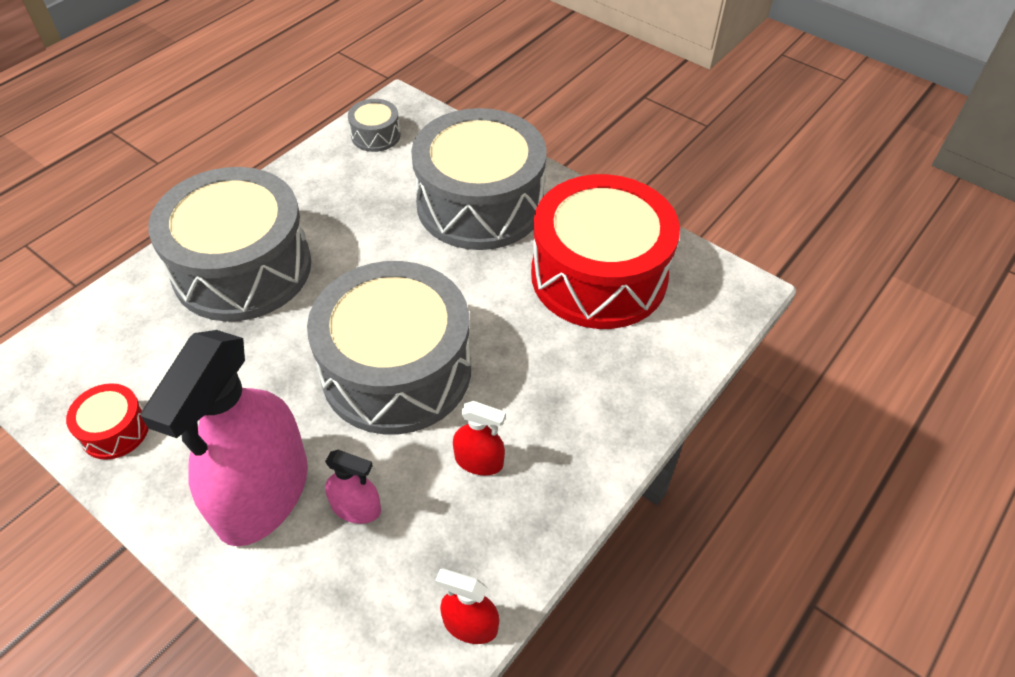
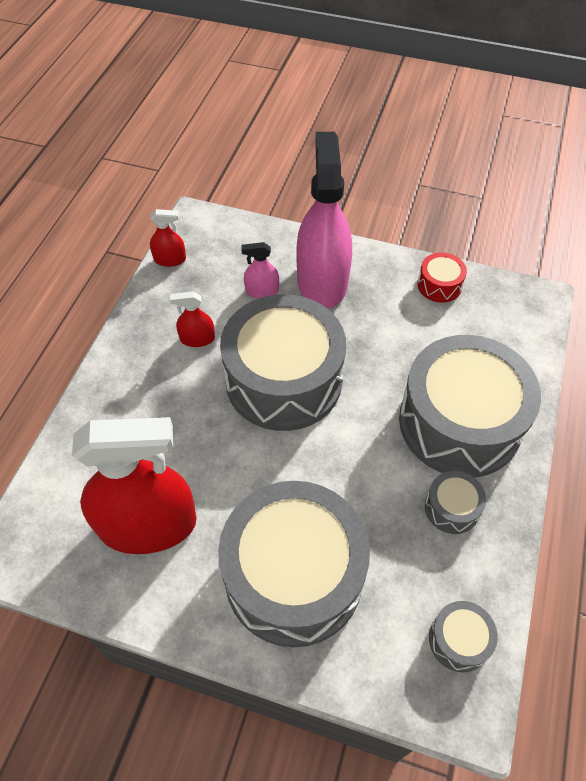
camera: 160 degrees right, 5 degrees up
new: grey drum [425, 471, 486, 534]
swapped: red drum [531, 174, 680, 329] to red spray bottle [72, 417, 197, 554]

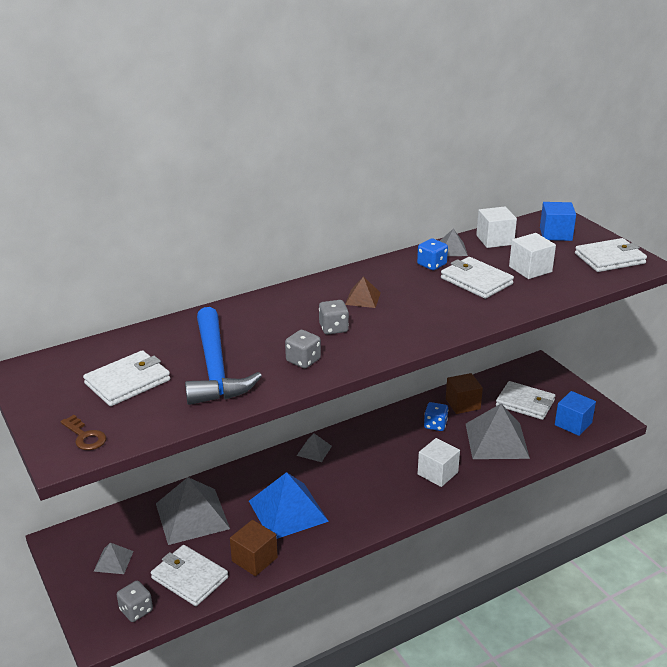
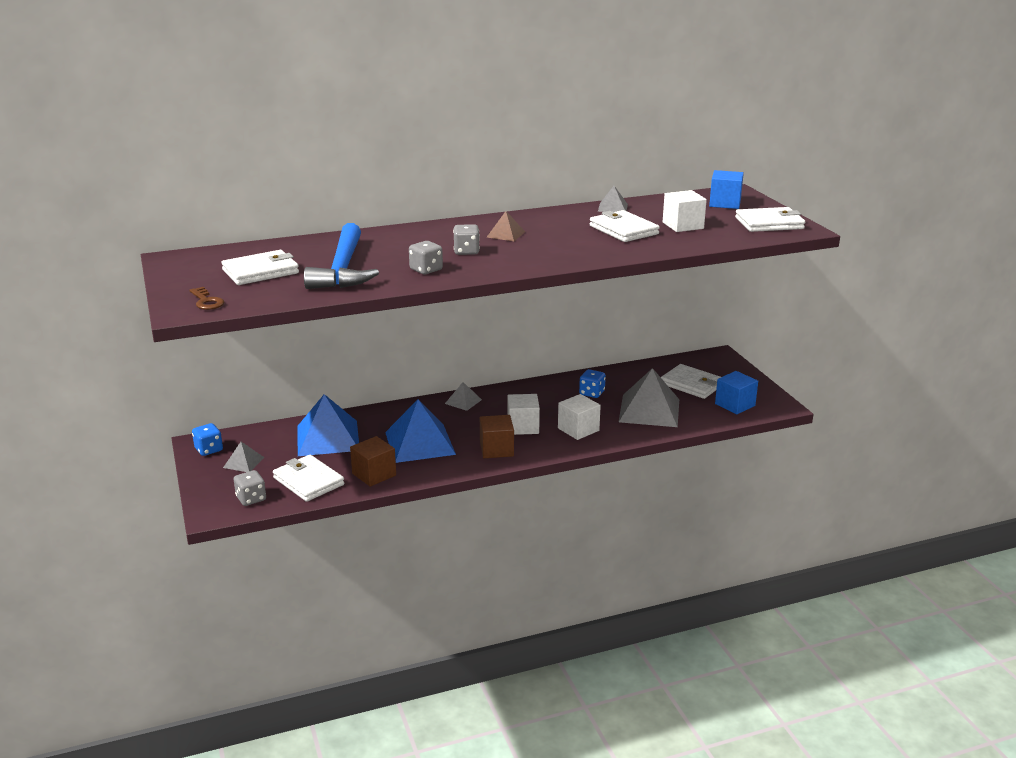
camera: 10 degrees right, 5 degrees down
shifted: blue dice [417, 239, 448, 270] to [192, 423, 223, 456]; brown cube [446, 373, 483, 414] to [480, 415, 514, 458]; white cube [476, 207, 517, 248] to [507, 394, 540, 435]
repainted: grey pyramid [156, 477, 230, 545] to blue pyramid [297, 394, 359, 456]

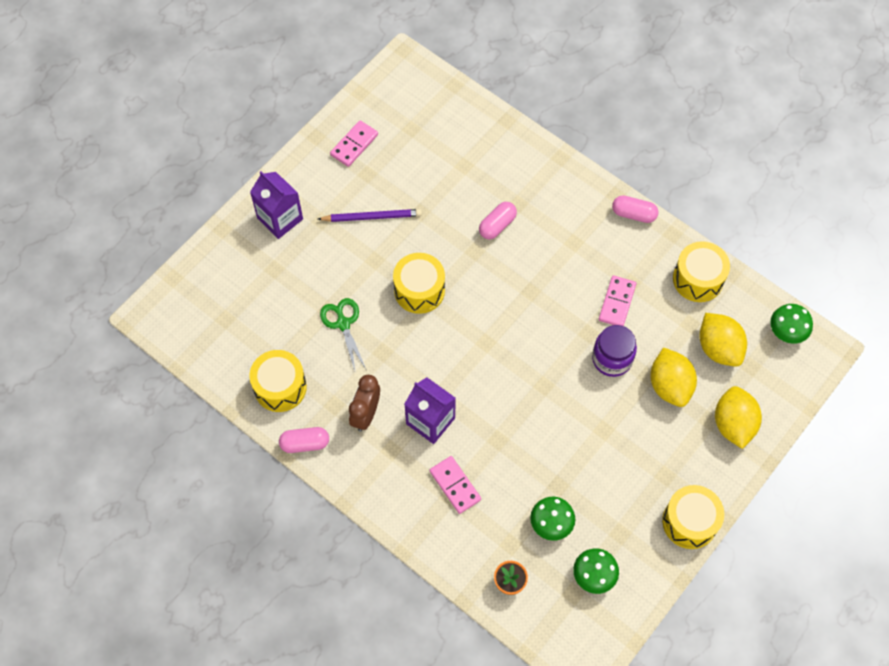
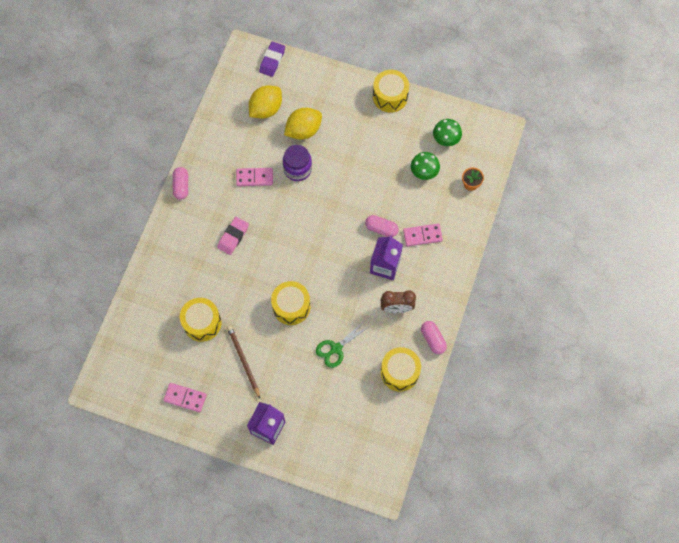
camera: 110 degrees left, 5 degrees up
gone: yellow lemon [715, 386, 762, 449]; green mushroom [770, 304, 813, 344]
new: pink eraser [217, 217, 249, 255]; purple eraser [259, 42, 285, 77]
shifted: pink capsule [479, 202, 517, 239] to [365, 215, 399, 237]; yellow drum [673, 241, 730, 302] to [180, 298, 221, 342]
repainted: purple pencil [318, 209, 422, 222] to brown pencil [227, 326, 260, 399]
rotated: pink domino [430, 456, 481, 514] = [403, 224, 443, 246] 45 degrees clockwise

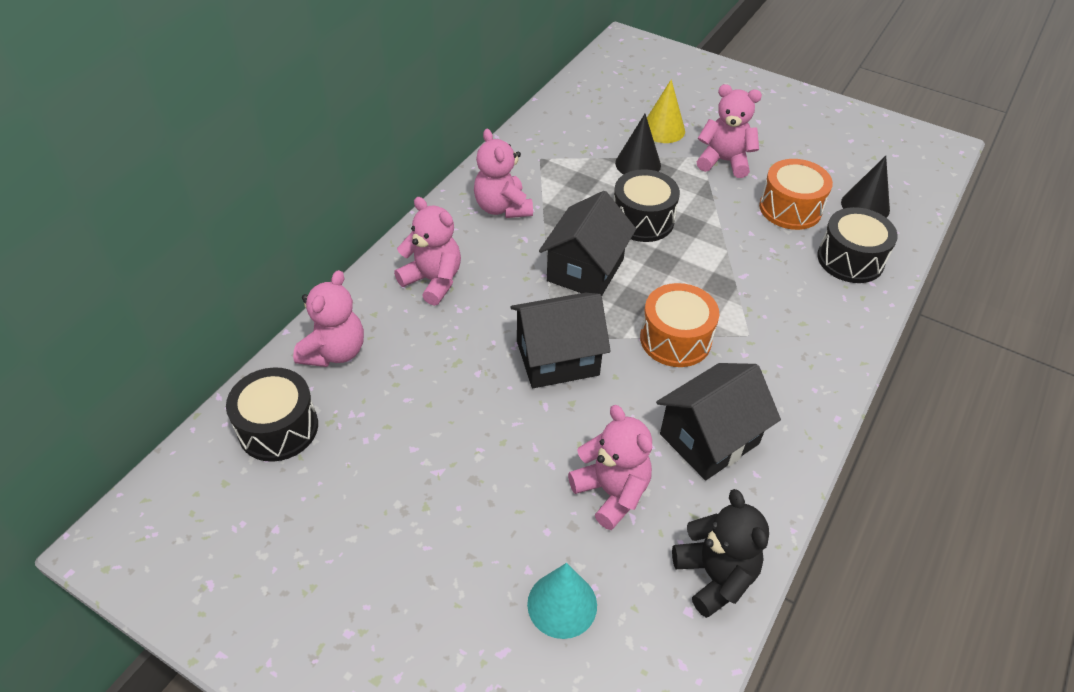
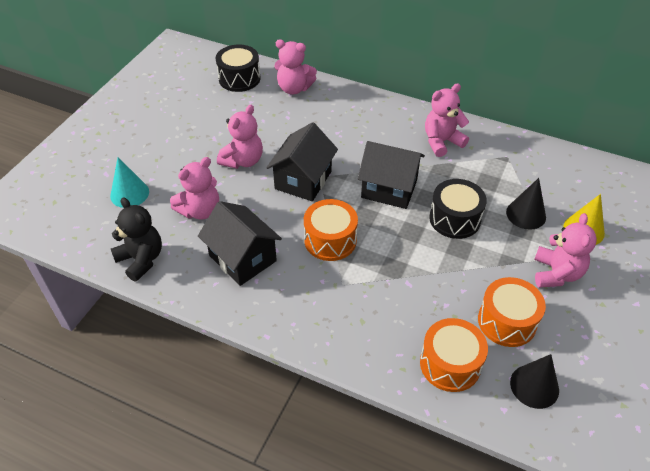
camera: 85 degrees right, 0 degrees up
shifted: pink teddy bear [394, 197, 461, 306] to [217, 105, 263, 169]
repainted: black drum [817, 207, 898, 283] to orange drum [420, 318, 488, 392]
rotated: black house [510, 293, 611, 388] = [266, 122, 338, 201] 45 degrees clockwise; black teddy bear [672, 489, 769, 618] = [111, 197, 162, 282] 105 degrees counterclockwise

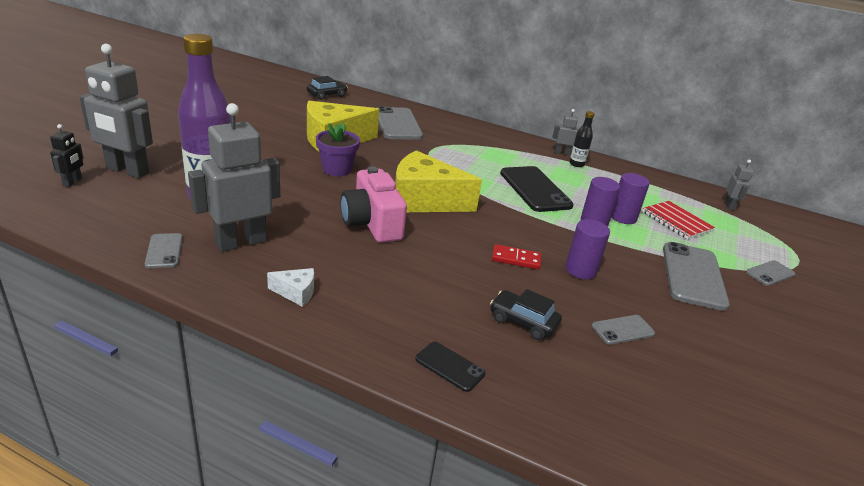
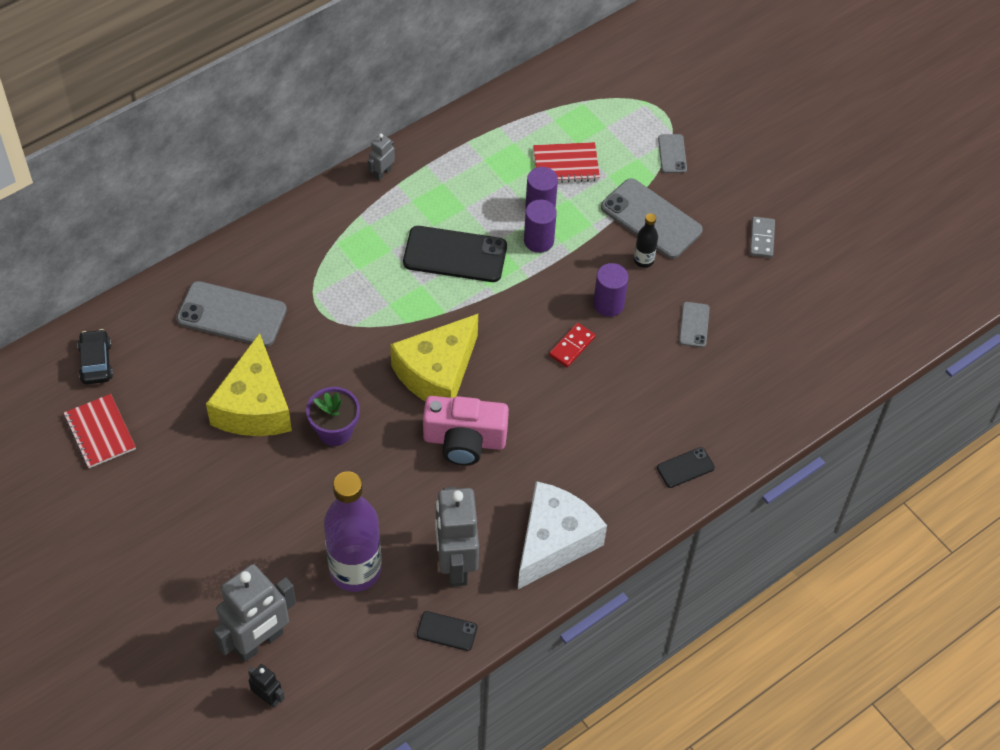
camera: 60 degrees left, 25 degrees up
gone: black car [490, 289, 562, 340]; grey robot [725, 159, 754, 210]
new: red notebook [64, 394, 136, 468]; grey domino [750, 217, 775, 258]
shifted: black bottle [569, 111, 595, 167] to [634, 213, 658, 268]
repainted: grey phone [145, 233, 183, 268] to black phone [417, 611, 478, 651]
scaled: white cheese [267, 268, 314, 307] = [518, 481, 607, 589] x2.37

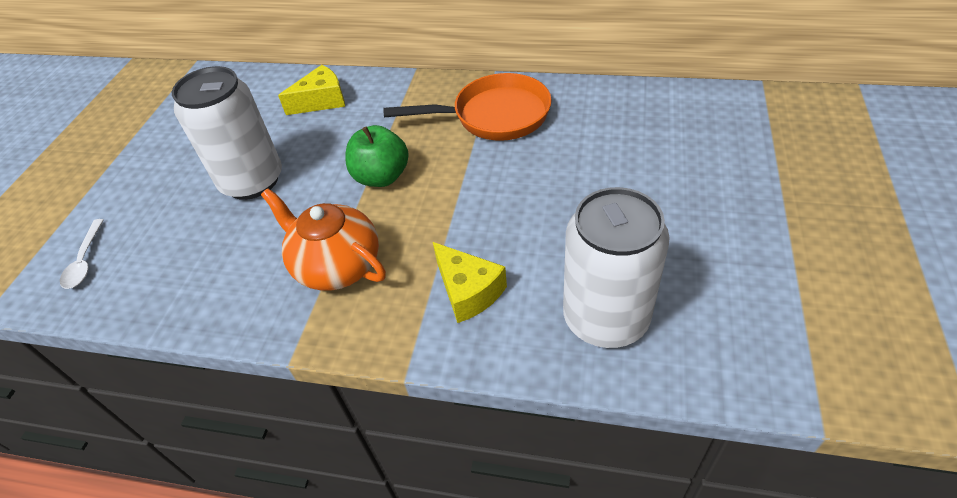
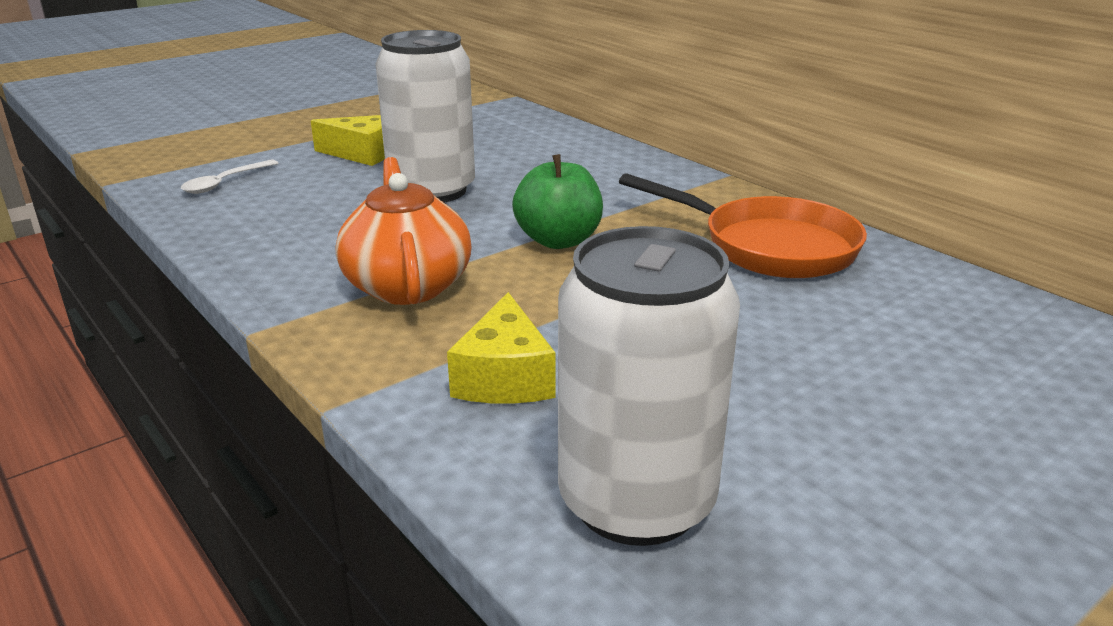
camera: 35 degrees right, 20 degrees down
shifted: yellow cheese [278, 65, 345, 115] to [311, 115, 385, 166]

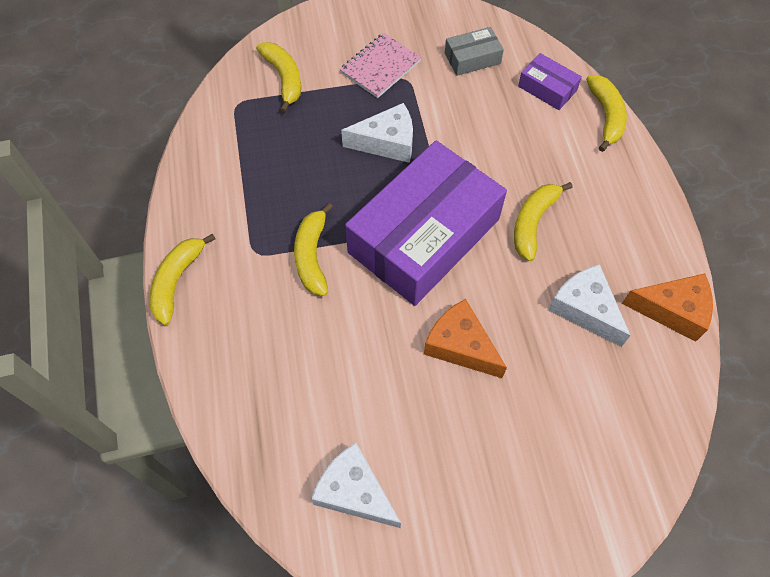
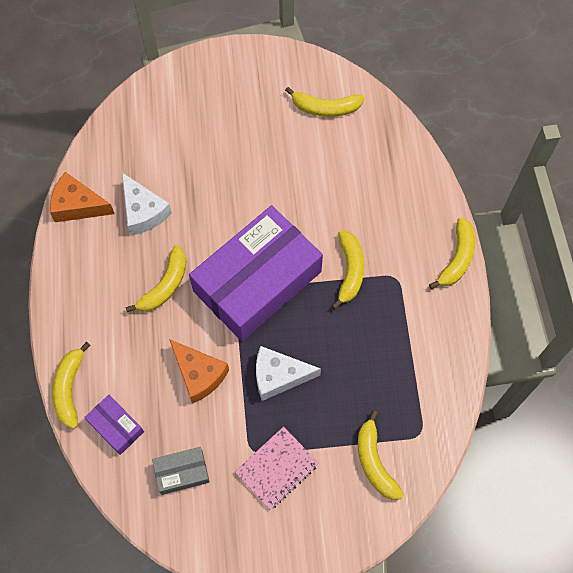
camera: 175 degrees left, 5 degrees up
shifted: orange cheese [424, 299, 507, 378] to [169, 339, 229, 404]
swapped: white cheese [311, 442, 401, 528] to yellow banana [285, 87, 364, 117]

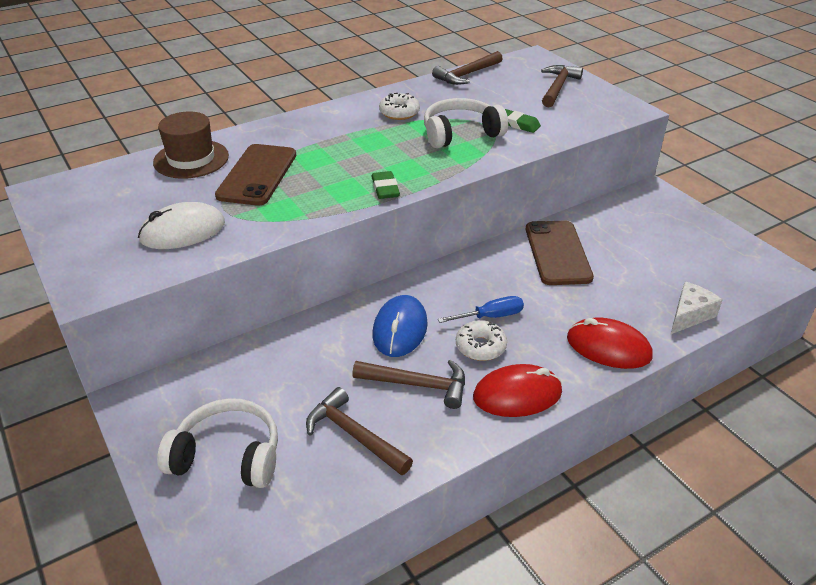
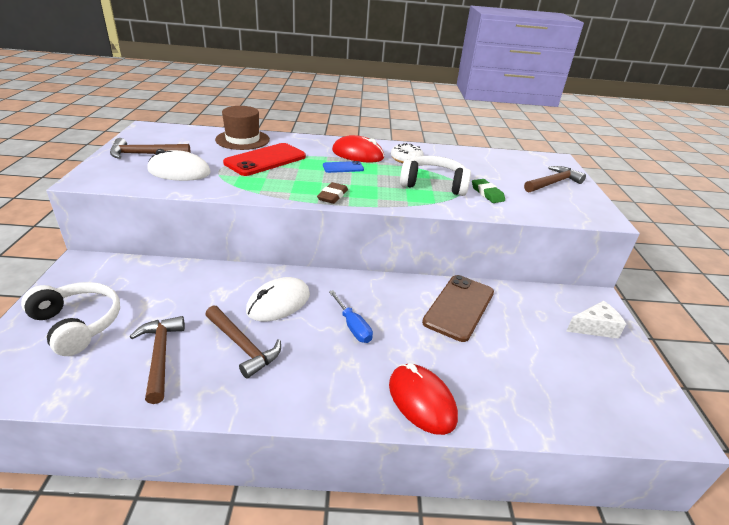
camera: 30 degrees right, 5 degrees down
gone: white donut [456, 320, 507, 361]
new: blue phone [323, 161, 364, 173]
shifted: brown hammer [432, 51, 503, 85] to [110, 138, 190, 159]; red mouse [473, 364, 562, 417] to [332, 135, 384, 162]; white cheese [670, 282, 722, 335] to [566, 301, 626, 339]
repainted: brown phone [215, 144, 296, 205] to red phone [223, 143, 306, 176]; green eraser [371, 171, 400, 199] to brown eraser [317, 182, 348, 204]; blue mouse [373, 295, 428, 357] to white mouse [246, 277, 310, 321]
rotated: blue screwdriver [438, 296, 524, 323] = [329, 290, 373, 343] 45 degrees clockwise

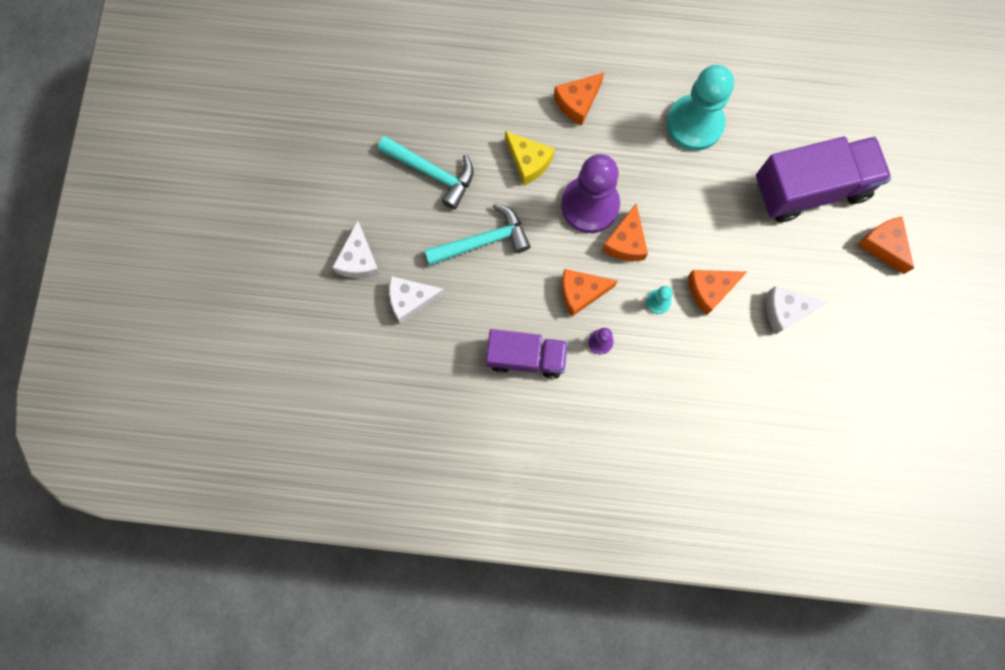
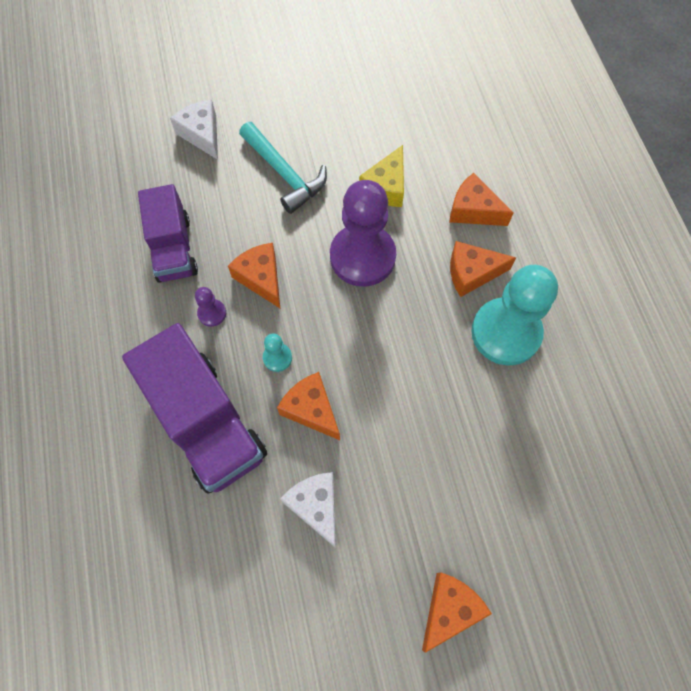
camera: 70 degrees right, 10 degrees down
gone: white cheese [332, 220, 380, 278]; turquoise hammer [378, 136, 474, 209]
shifted: orange cheese [602, 204, 648, 261] to [450, 241, 516, 297]; purple truck [756, 137, 891, 222] to [122, 323, 267, 494]

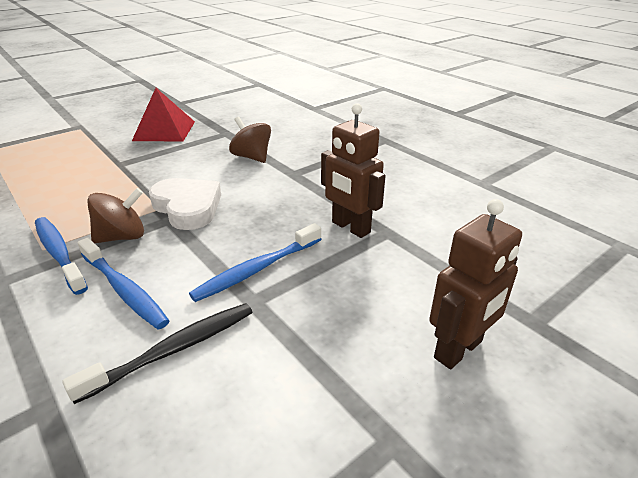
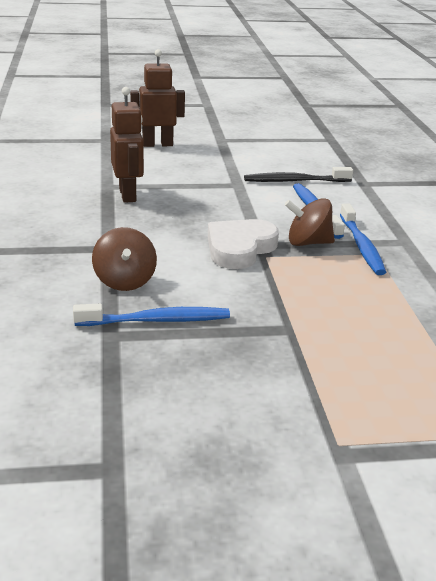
camera: 150 degrees left, 5 degrees down
gone: red pyramid [132, 88, 195, 141]
shifted: blue toothbrush [189, 223, 321, 302] to [73, 304, 230, 326]
rotated: white heart [149, 178, 221, 230] = [208, 219, 279, 269] 45 degrees clockwise

